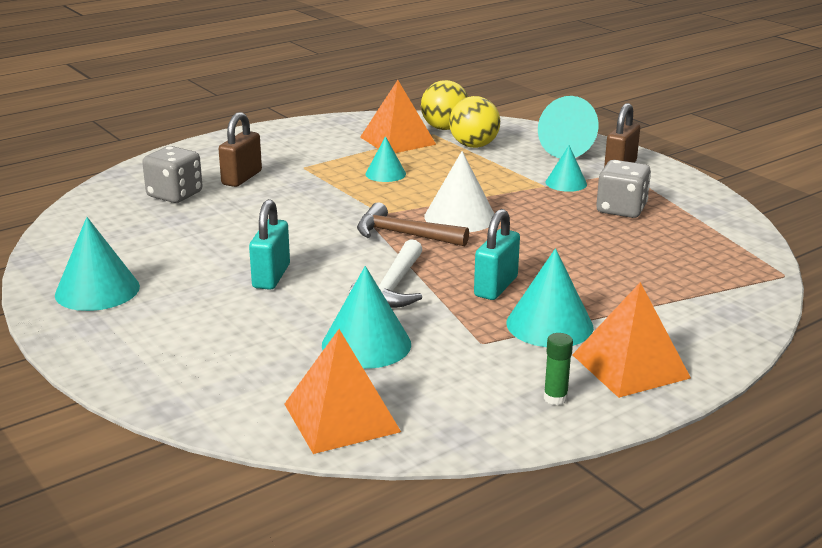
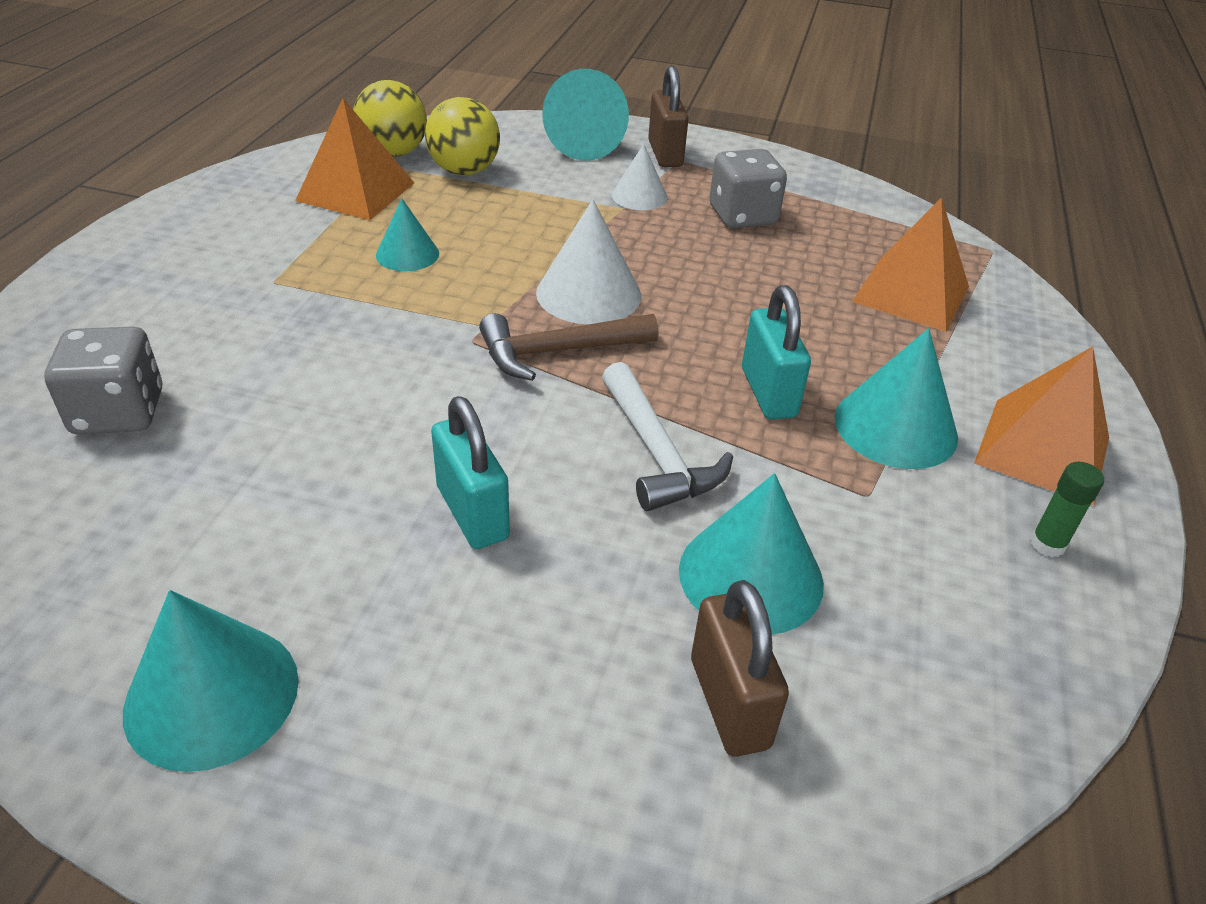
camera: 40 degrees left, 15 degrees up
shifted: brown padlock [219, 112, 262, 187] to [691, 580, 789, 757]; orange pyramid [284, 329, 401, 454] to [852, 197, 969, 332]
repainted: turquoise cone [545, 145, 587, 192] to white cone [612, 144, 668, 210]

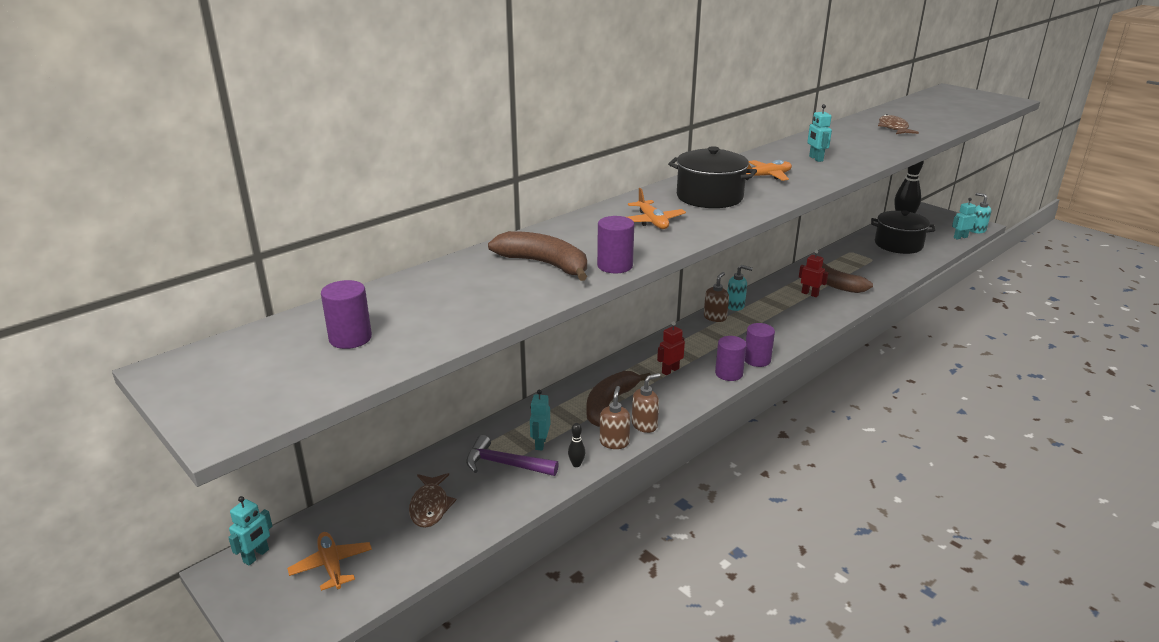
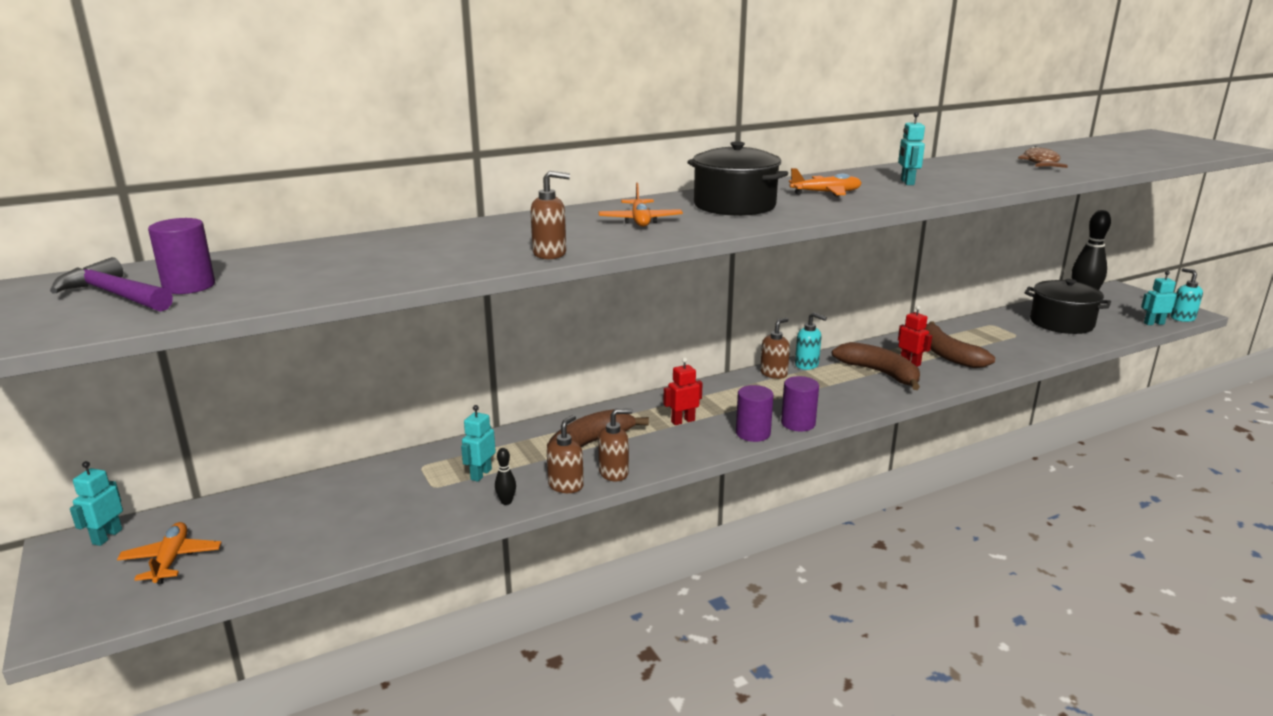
camera: 15 degrees right, 5 degrees down
gone: brown fish [409, 473, 457, 528]
shifted: purple hammer [466, 435, 559, 476] to [50, 257, 173, 312]; brown banana [488, 231, 587, 281] to [832, 342, 920, 390]
swapped: purple cylinder [597, 216, 634, 273] to brown soap dispenser [531, 171, 570, 259]
rotated: turquoise robot [228, 496, 272, 566] = [70, 461, 123, 546] 150 degrees clockwise

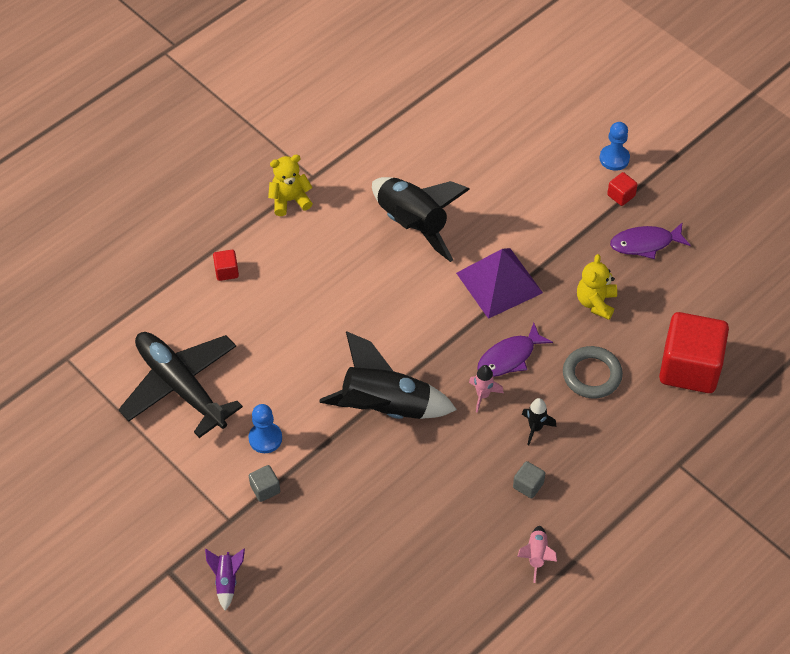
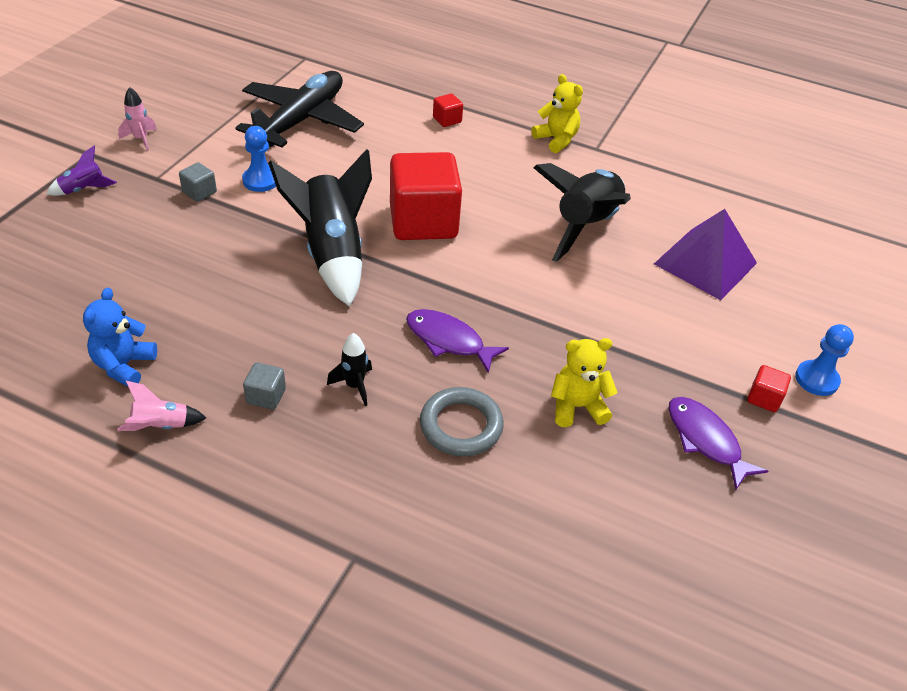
camera: 65 degrees right, 10 degrees down
new: blue teddy bear [83, 287, 157, 387]
shifted: purple pyramid [456, 248, 543, 319] to [654, 209, 757, 300]; pink rocket [469, 365, 504, 413] to [118, 87, 157, 151]; red cube [659, 312, 729, 393] to [390, 152, 462, 240]

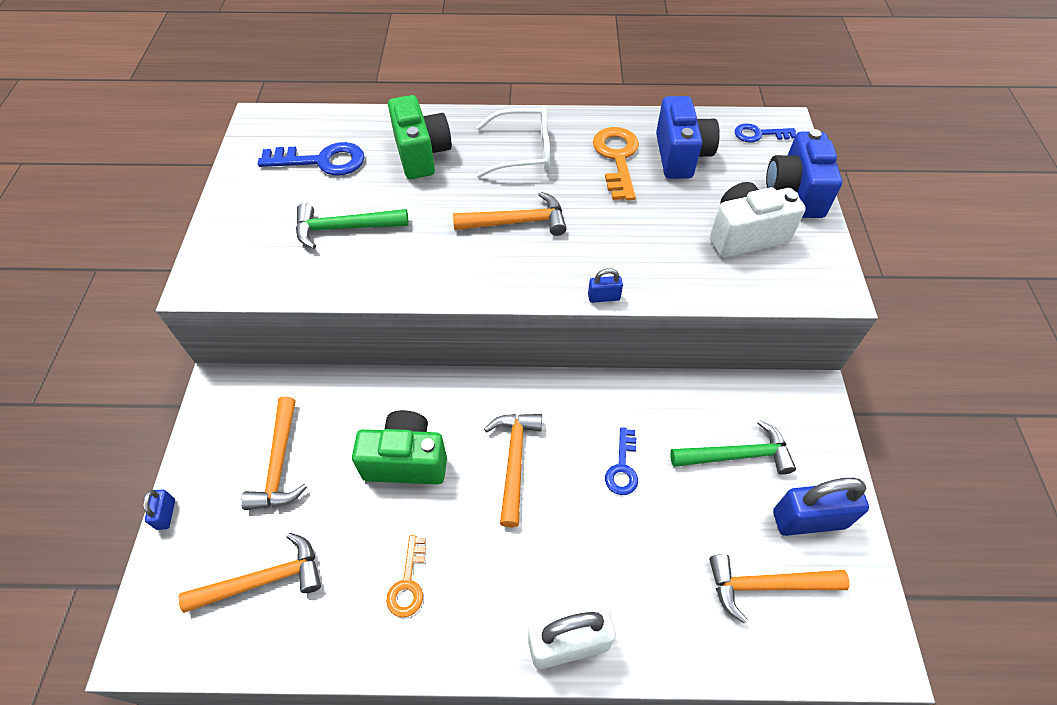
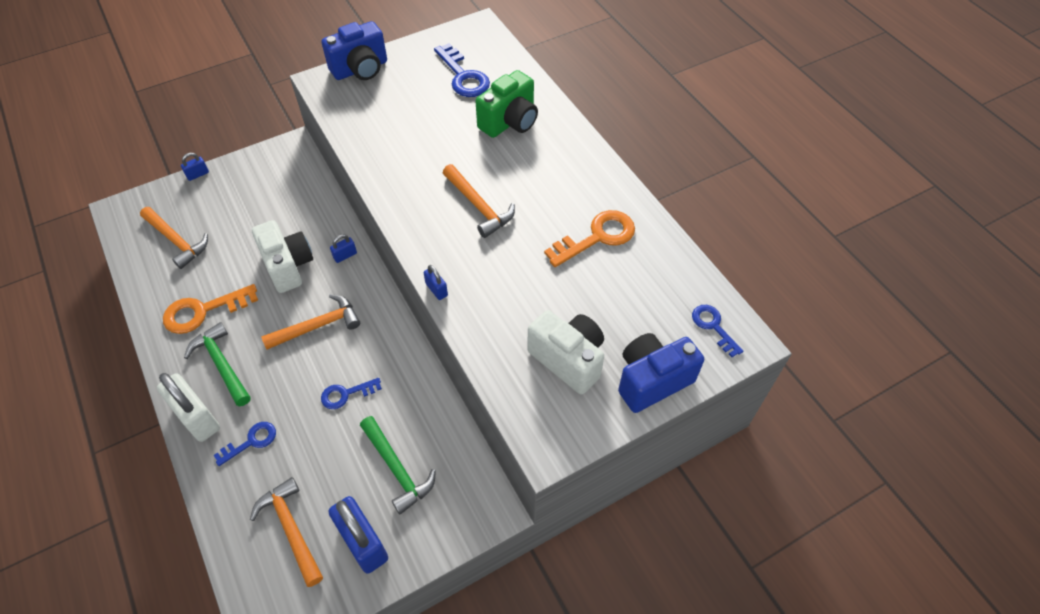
camera: 60 degrees right, 0 degrees up
gone: orange hammer [241, 396, 307, 510]; white glasses [476, 107, 550, 178]
new: blue key [214, 422, 276, 466]; blue padlock [330, 234, 357, 263]
shifted: green hammer [296, 203, 409, 249] to [184, 322, 251, 406]; blue camera [656, 96, 720, 179] to [321, 21, 387, 80]
repainted: green camera [352, 410, 447, 484] to white camera [252, 220, 313, 293]
scaled: orange key [386, 535, 426, 618] = [163, 284, 258, 334] x1.65

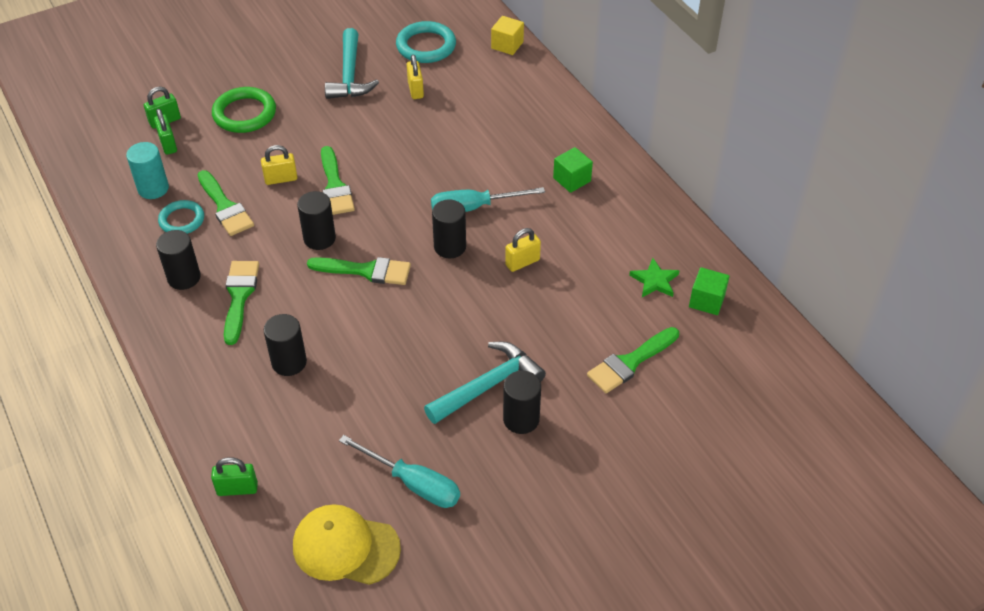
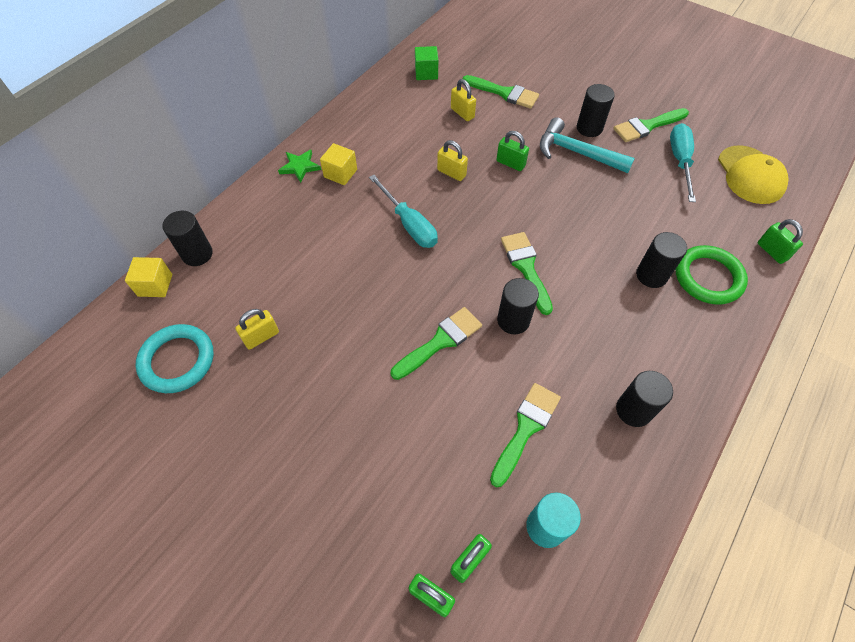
camera: 115 degrees left, 10 degrees up
gone: turquoise ring [158, 200, 204, 234]; turquoise hammer [325, 28, 379, 99]
new: green padlock [496, 131, 529, 171]
shifted: green ring [212, 87, 276, 133] to [675, 245, 748, 305]; green brush [224, 261, 259, 345] to [613, 108, 689, 142]; yellow padlock [261, 145, 297, 185] to [451, 79, 476, 121]; black cylinder [432, 200, 466, 258] to [162, 211, 213, 266]; green star [629, 258, 680, 297] to [278, 150, 321, 183]
repainted: green cube [553, 147, 593, 193] to yellow cube [320, 143, 357, 185]

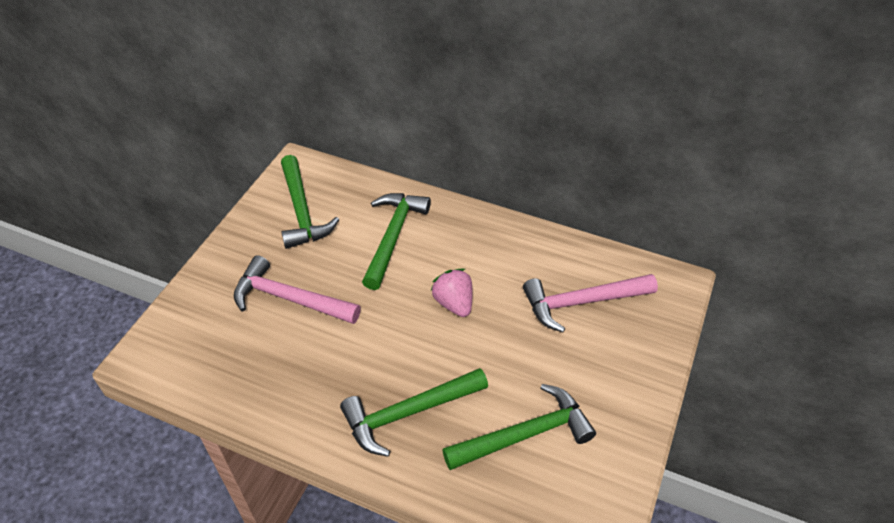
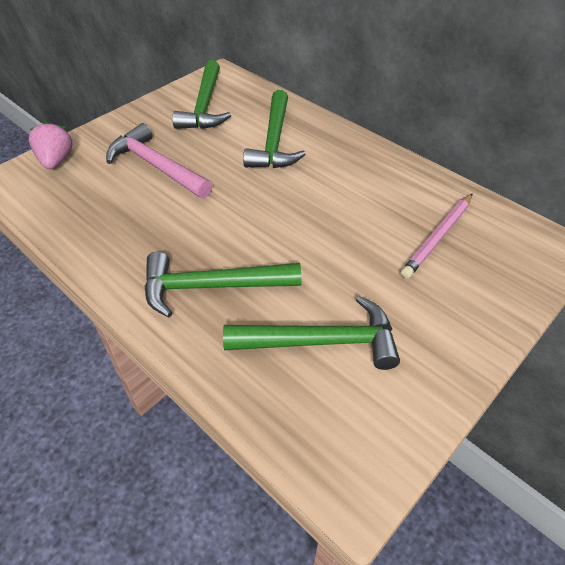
camera: 20 degrees right, 0 degrees up
shifted: pink strawberry [431, 269, 472, 317] to [29, 121, 73, 169]
swapped: pink hammer [523, 274, 658, 332] to pink pencil [401, 194, 472, 279]
rotated: green hammer [362, 193, 431, 290] = [243, 90, 306, 168] 150 degrees clockwise

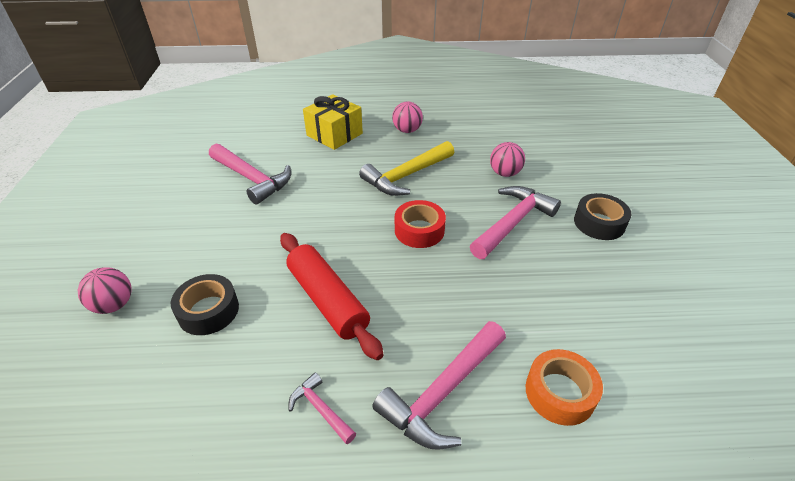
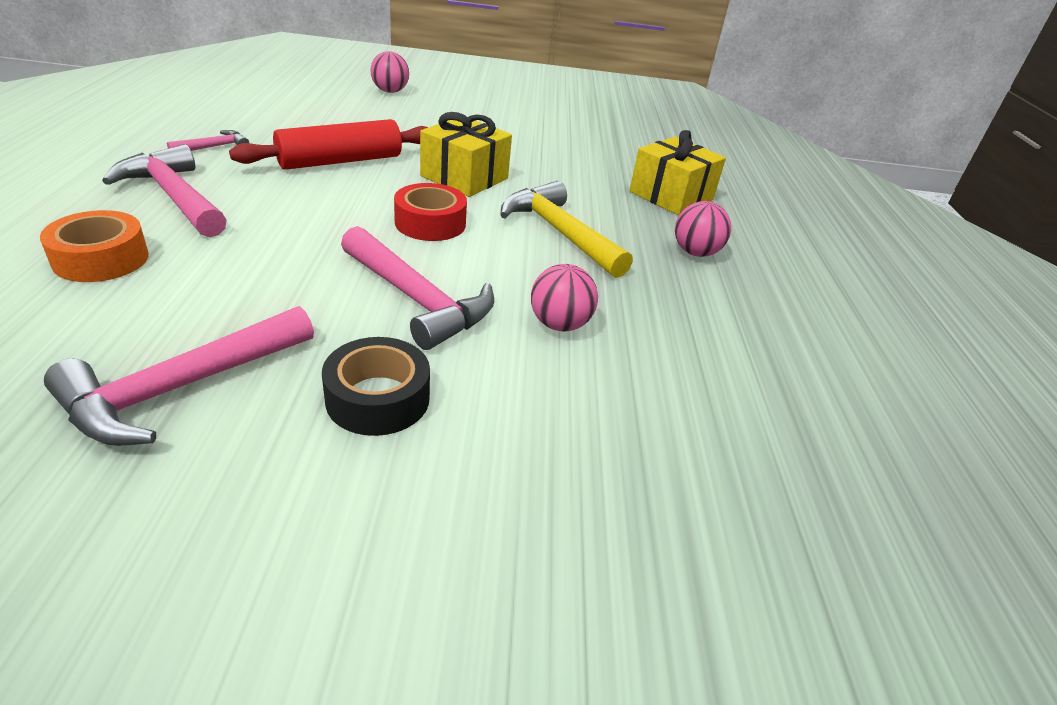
camera: 90 degrees right, 5 degrees down
gone: black tape [170, 274, 239, 335]
new: yellow gift [420, 112, 512, 197]
shifted: pink hammer [209, 144, 291, 205] to [44, 306, 314, 446]

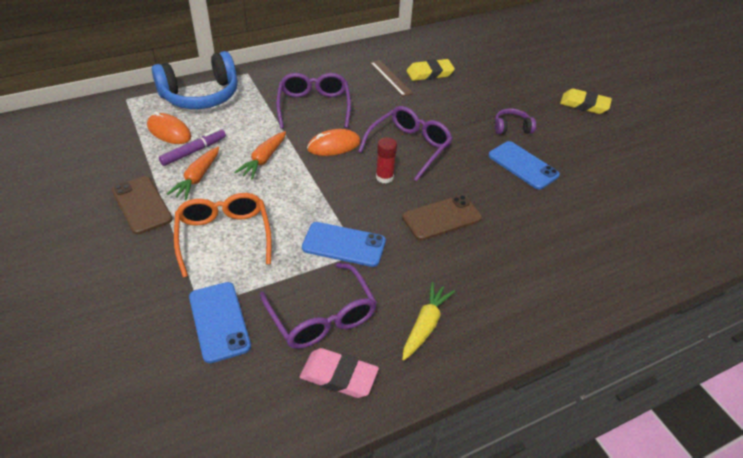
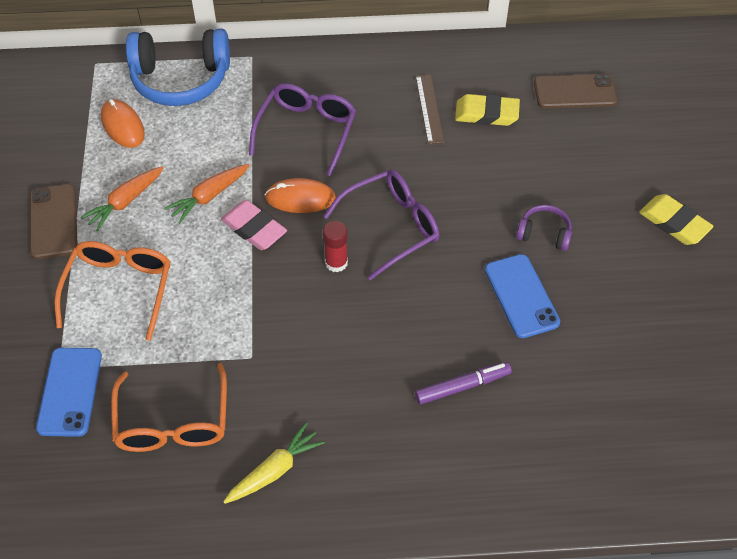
camera: 25 degrees right, 10 degrees up
gone: blue phone [302, 222, 386, 267]
shifted: purple marker [159, 129, 226, 166] to [415, 362, 512, 405]; pink eraser [300, 348, 379, 398] to [221, 200, 287, 250]; brown phone [402, 195, 482, 240] to [534, 74, 618, 109]
repainted: purple glasses [260, 263, 377, 349] to orange glasses [111, 363, 227, 452]

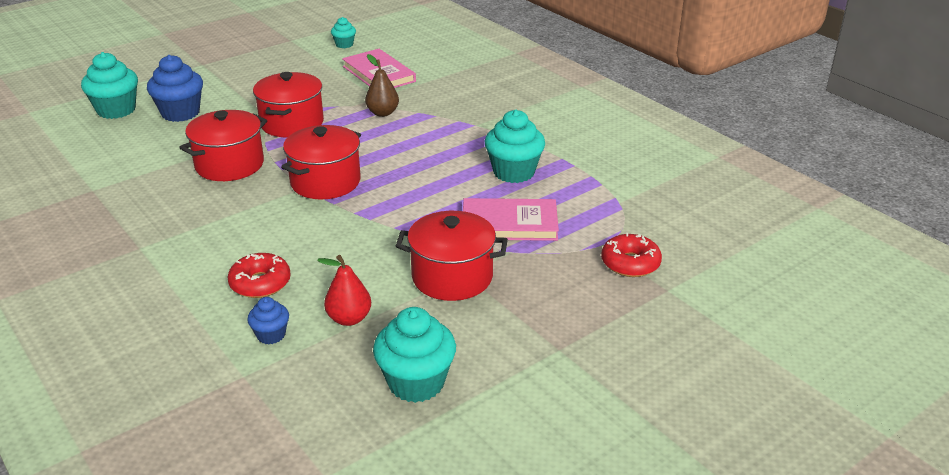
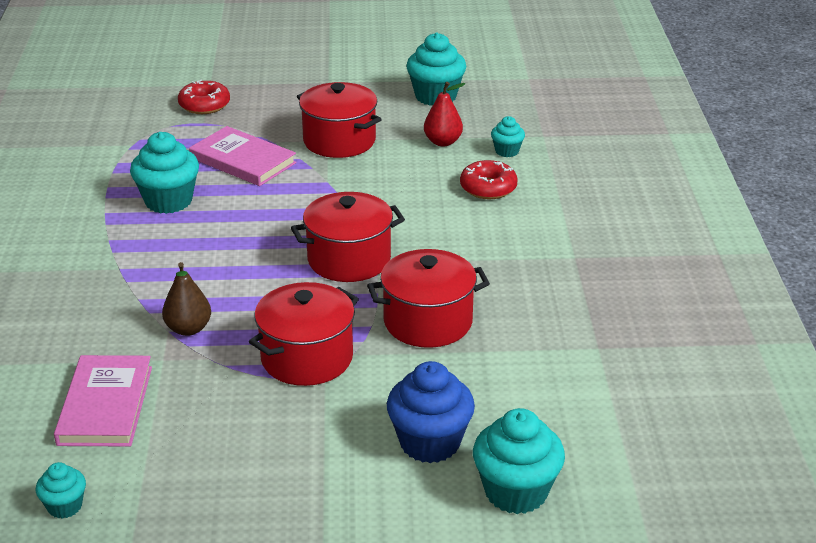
camera: 145 degrees left, 0 degrees up
repainted: blue cupcake [247, 297, 289, 344] to turquoise cupcake [491, 116, 525, 157]

